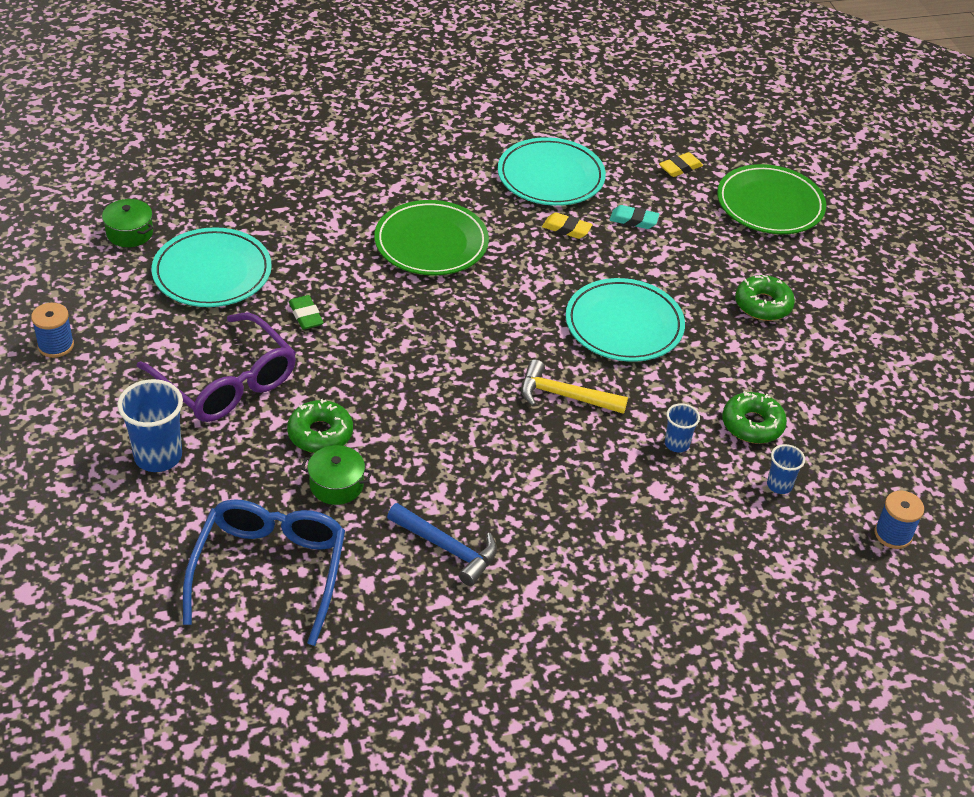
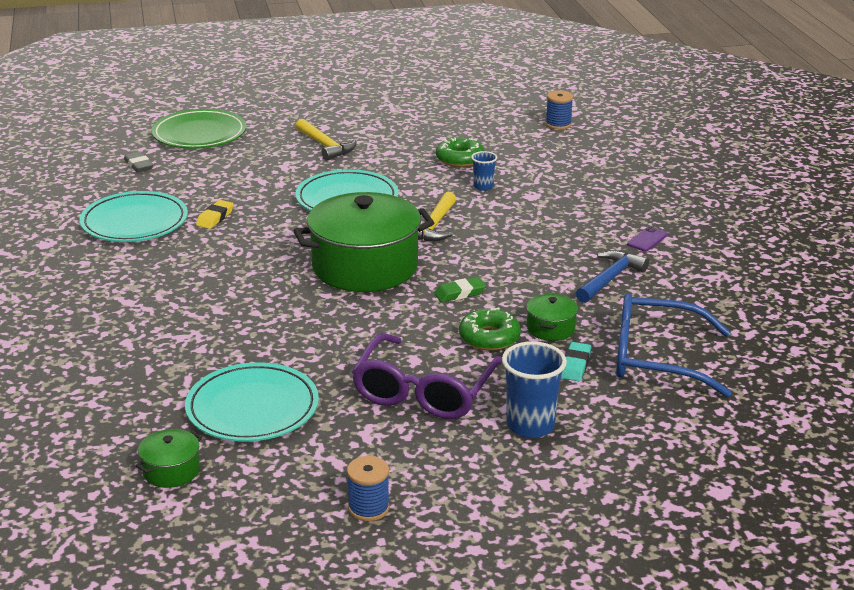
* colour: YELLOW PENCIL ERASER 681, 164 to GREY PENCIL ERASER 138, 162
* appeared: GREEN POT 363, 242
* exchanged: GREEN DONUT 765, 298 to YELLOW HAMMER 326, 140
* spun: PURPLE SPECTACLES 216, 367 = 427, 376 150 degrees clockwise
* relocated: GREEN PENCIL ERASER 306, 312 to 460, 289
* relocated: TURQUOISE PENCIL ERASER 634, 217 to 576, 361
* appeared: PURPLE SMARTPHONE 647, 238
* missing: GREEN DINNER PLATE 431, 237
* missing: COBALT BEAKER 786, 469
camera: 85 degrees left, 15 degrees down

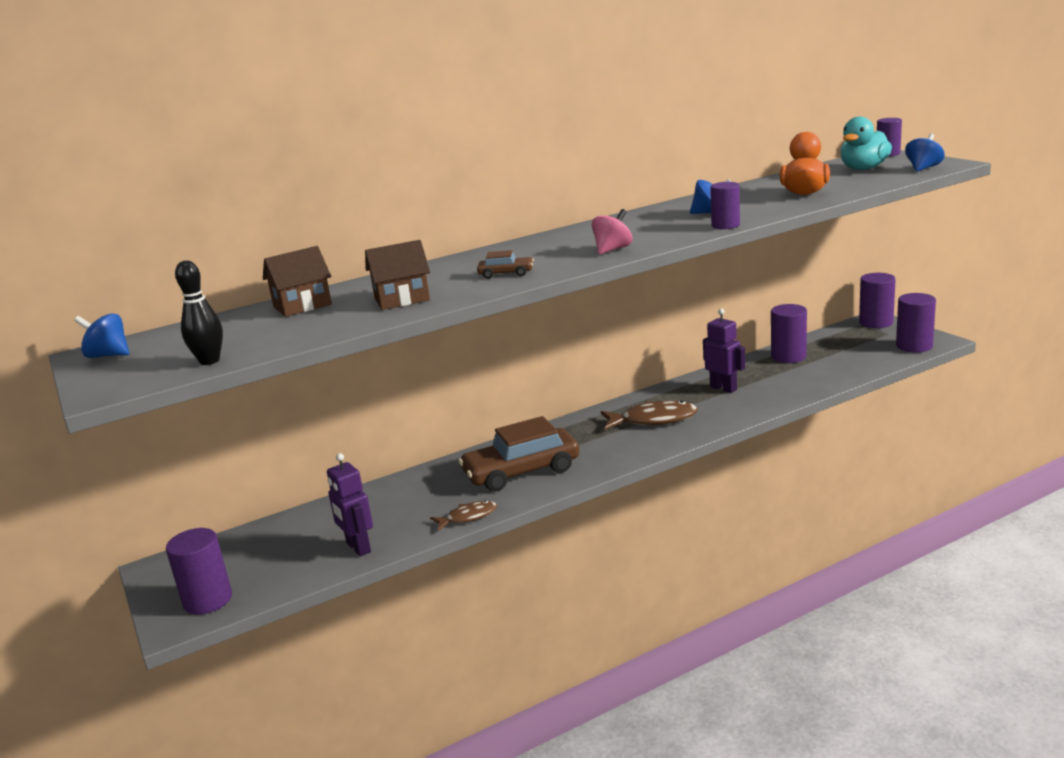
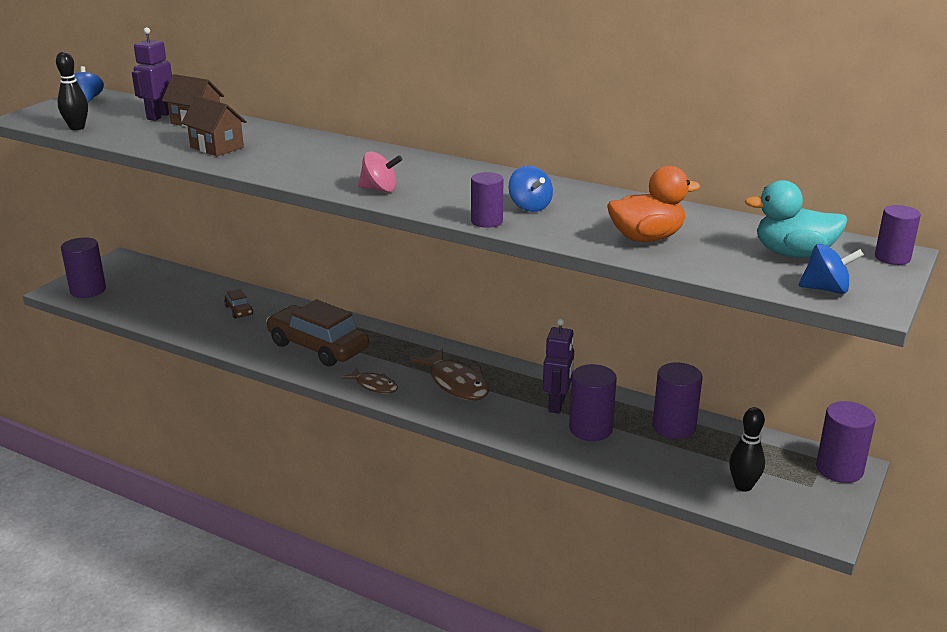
* relocated: PURPLE TOY ROBOT 350, 504 to 152, 74
* relocated: RUSSET TOY CAR 505, 264 to 238, 304
* relocated: RUSSET TOY FISH 463, 515 to 369, 380
* relocated: PURPLE SOLID CYLINDER 916, 323 to 593, 402
* appeared: BLACK SKITTLE 747, 449
camera: 55 degrees right, 5 degrees up

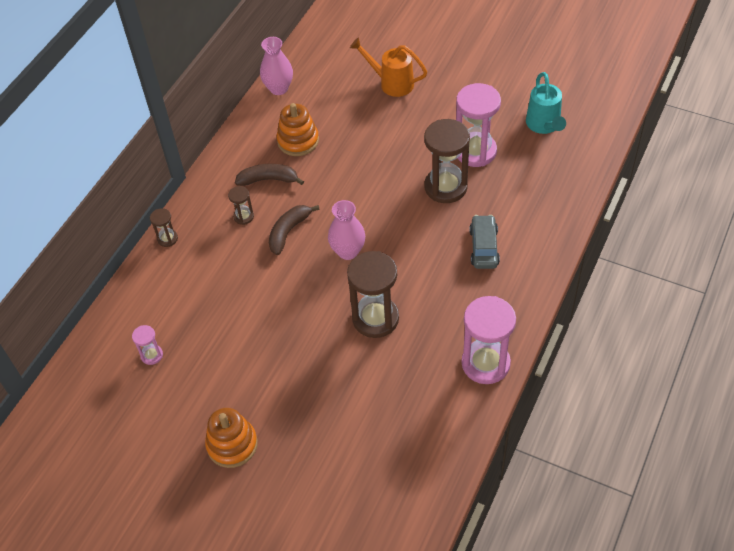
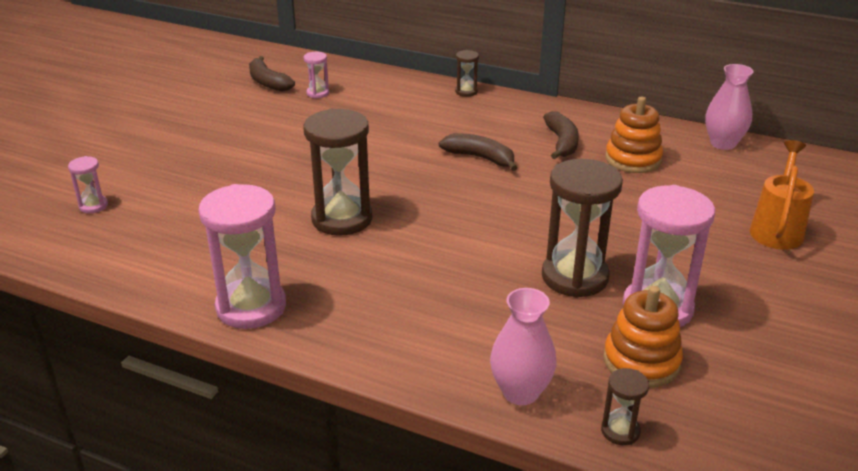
* appeared: ROSY SAND TIMER 88, 184
* appeared: RUSSET TOY BANANA 272, 74
* relocated: ROSY FLOWER VASE 346, 230 to 523, 346
* relocated: RUSSET SAND TIMER 241, 205 to 625, 406
* relocated: ORANGE STACKING TOY 231, 438 to 643, 337
* missing: GREY TOY CAR 484, 242
* missing: TURQUOISE SPRINKLING CAN 546, 103
camera: 85 degrees right, 20 degrees down

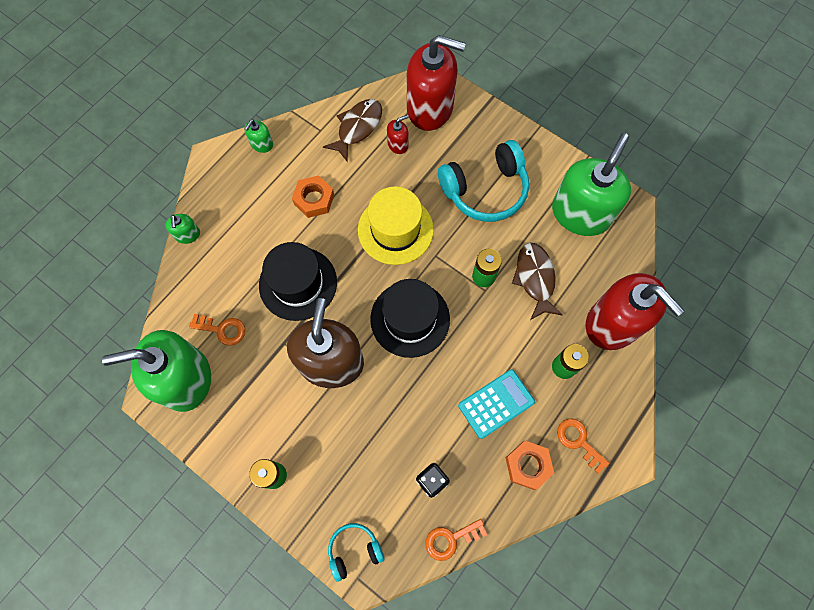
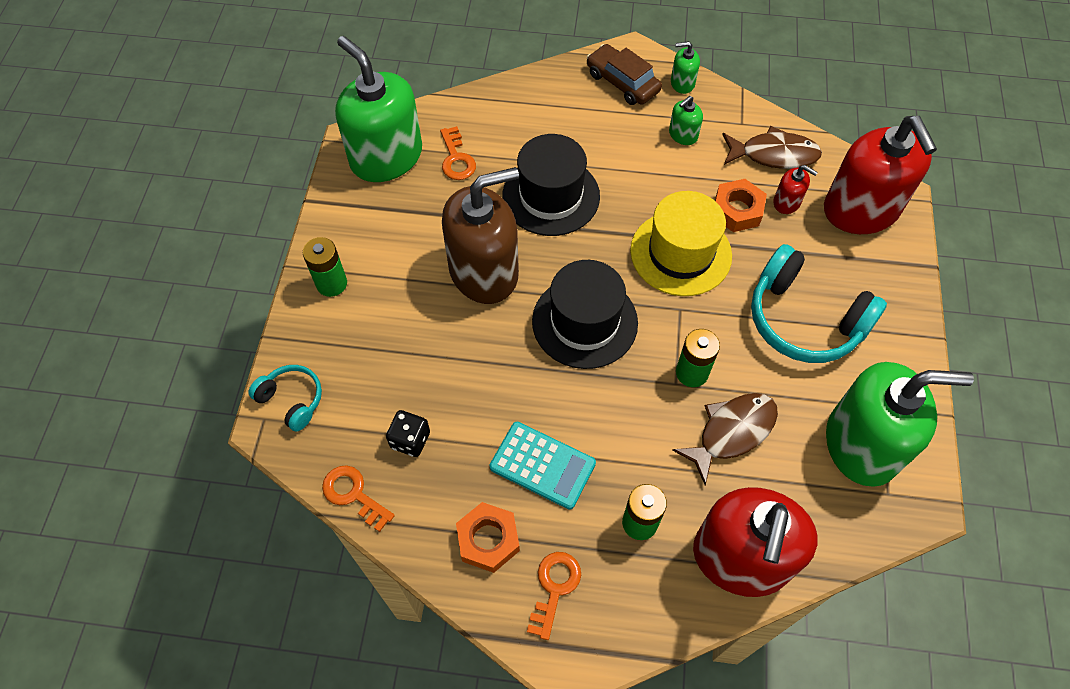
* appeared: RUSSET TOY CAR 624, 74
* relocated: GREEN SOAP DISPENSER 182, 229 to 686, 120
* relocated: ORANGE HEXAGON NUT 313, 196 to 741, 205
camera: 60 degrees right, 10 degrees down

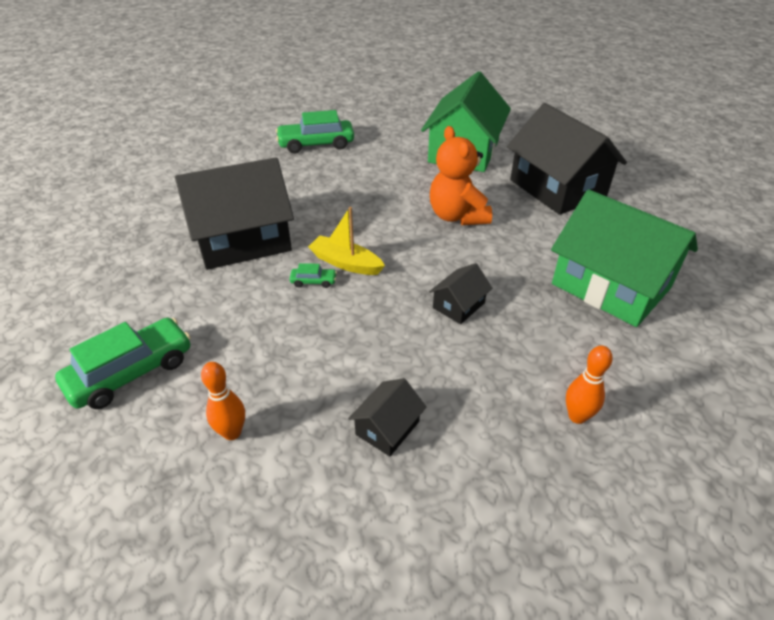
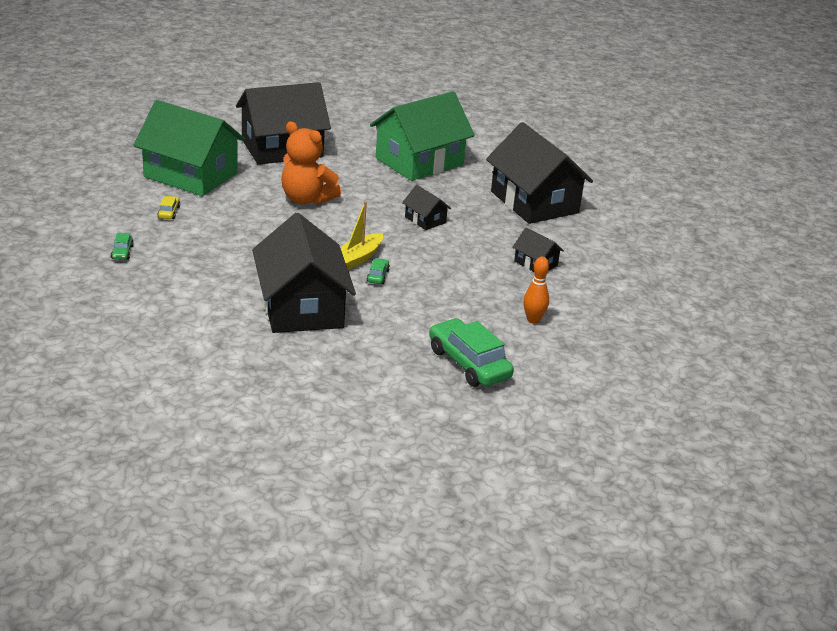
* size: GREEN TOY CAR 315, 131 = 122, 246 x0.44
* appeared: YELLOW TOY CAR 169, 207
* spun: ORANGE STUFFED BEAR 461, 175 = 311, 163 45 degrees clockwise
* exchanged: ORANGE SKITTLE 589, 384 to BLACK HOUSE 539, 173
camera: 85 degrees left, 10 degrees down

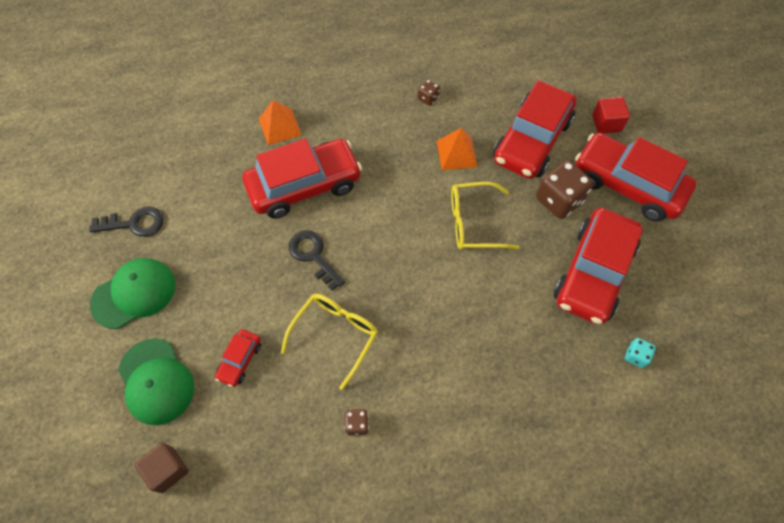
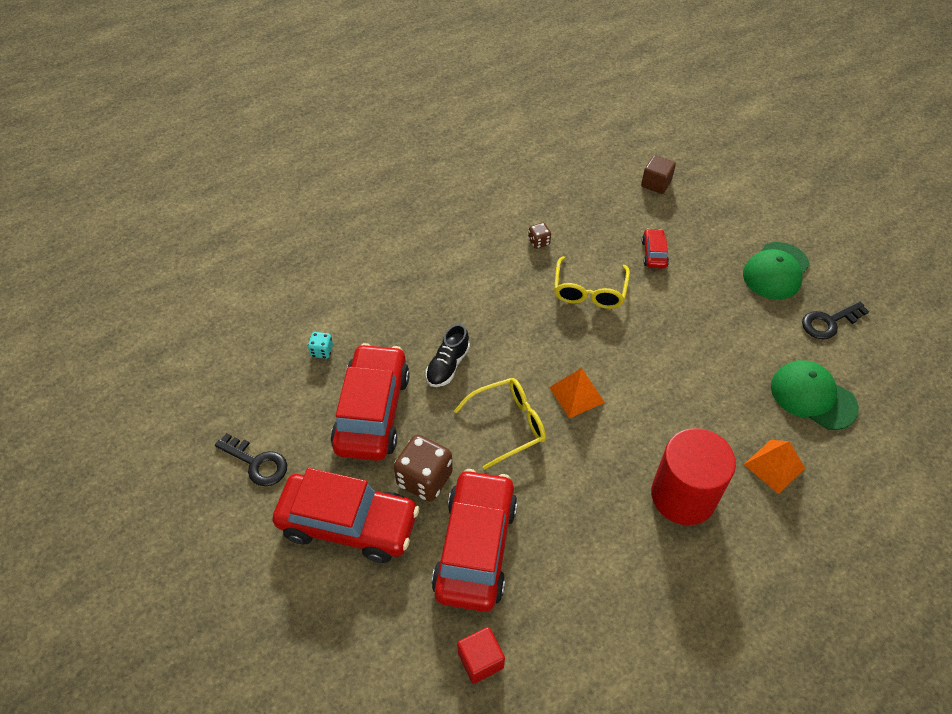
* relocated: BLACK KEY 317, 260 to 251, 459
* appeared: BLACK SNEAKER 448, 355
* relocated: CRIMSON BLOCK 611, 115 to 481, 655
* relocated: ORANGE PYRAMID 457, 149 to 577, 393
* appeared: CRIMSON SOLID CYLINDER 693, 476
* relocated: GREEN CAP 156, 381 to 815, 395
* missing: CRIMSON TOY CAR 302, 178
* missing: RUSSET DIE 429, 92
camera: 160 degrees right, 10 degrees down

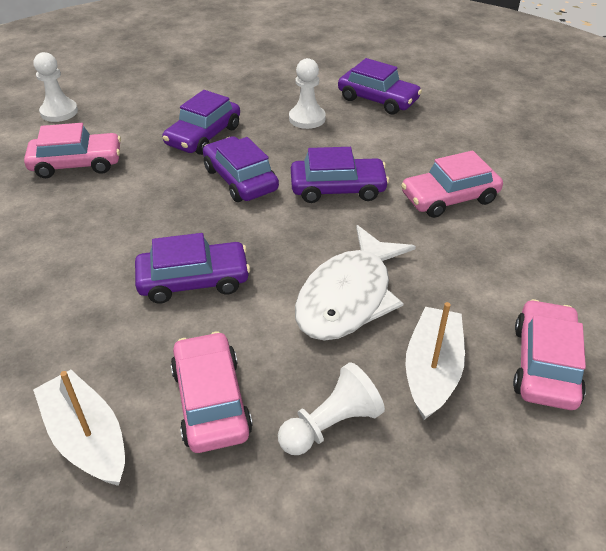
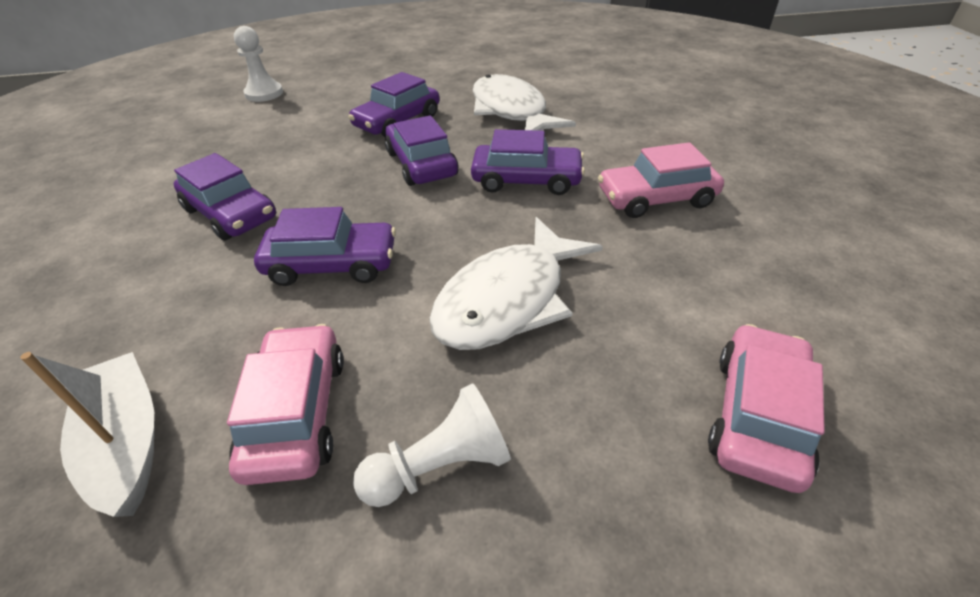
* relocated: PURPLE TOY CAR 380, 86 to 225, 197
* exchanged: WHITE CHESS PAWN 307, 93 to WHITE TOY FISH 524, 102
* missing: ROSY TOY CAR 72, 150
* missing: WHITE BOAT 435, 361
camera: 10 degrees right, 0 degrees up

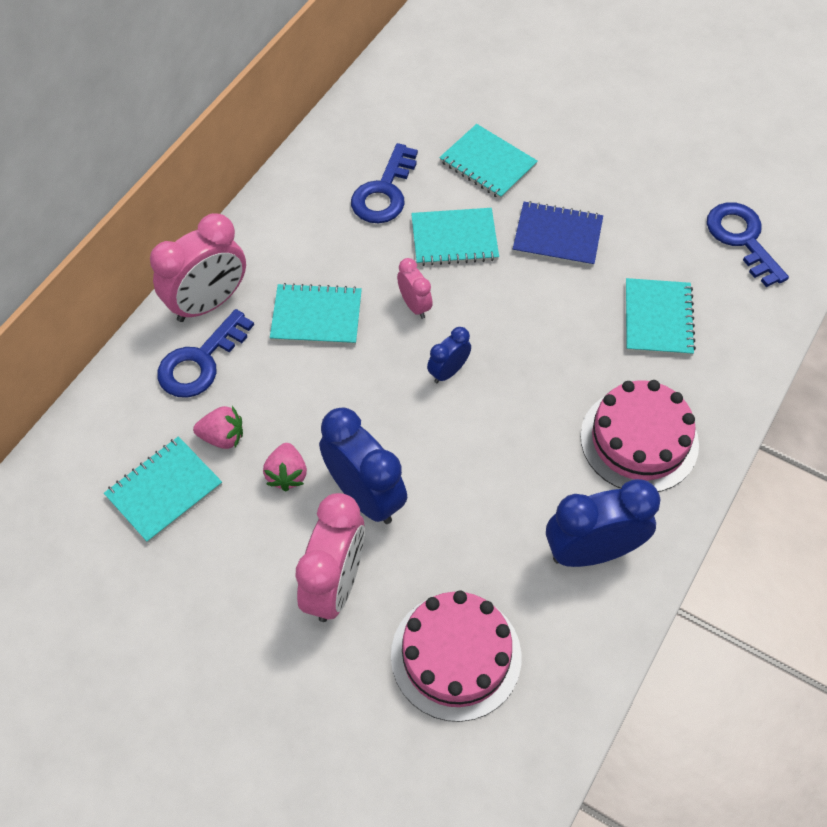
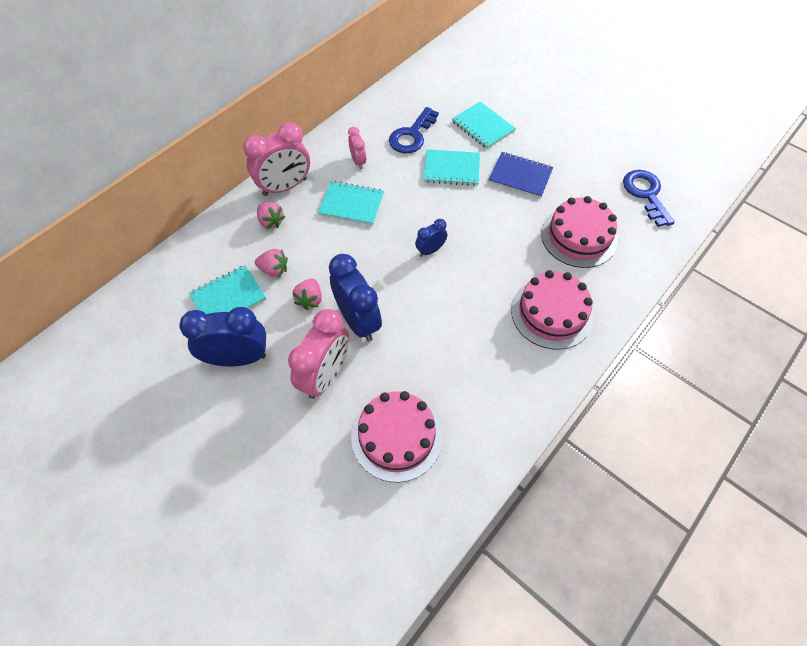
* relocated: COBALT ALARM CLOCK 603, 523 to 222, 337
* exchanged: COBALT KEY 205, 353 to ROSY TOY STRAWBERRY 271, 215
* relocated: ROSY ALARM CLOCK 415, 288 to 357, 148
* exchanged: TURQUOISE NOTEPAD 661, 317 to ROSY LAYER CAKE 579, 232
camera: 10 degrees right, 0 degrees up

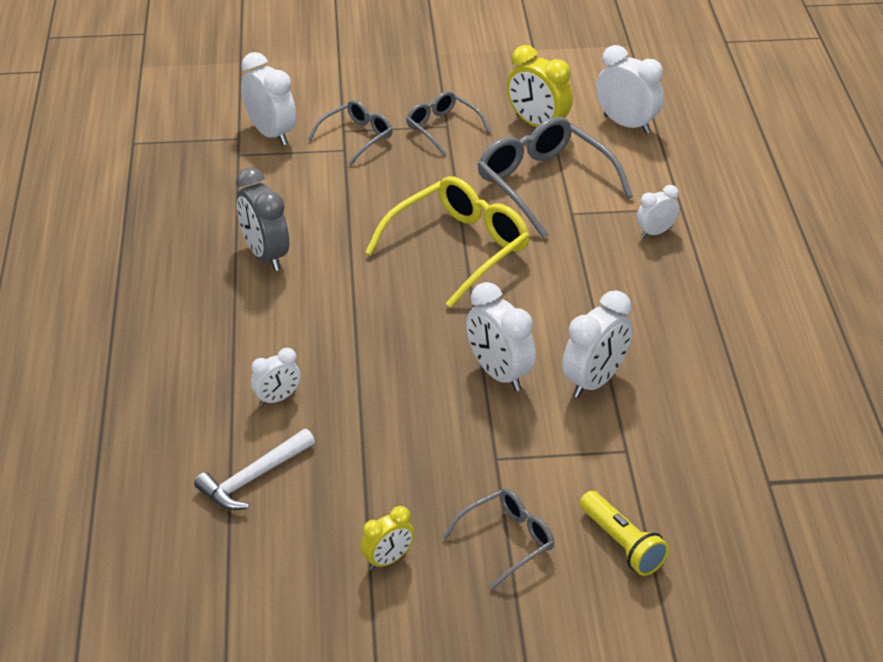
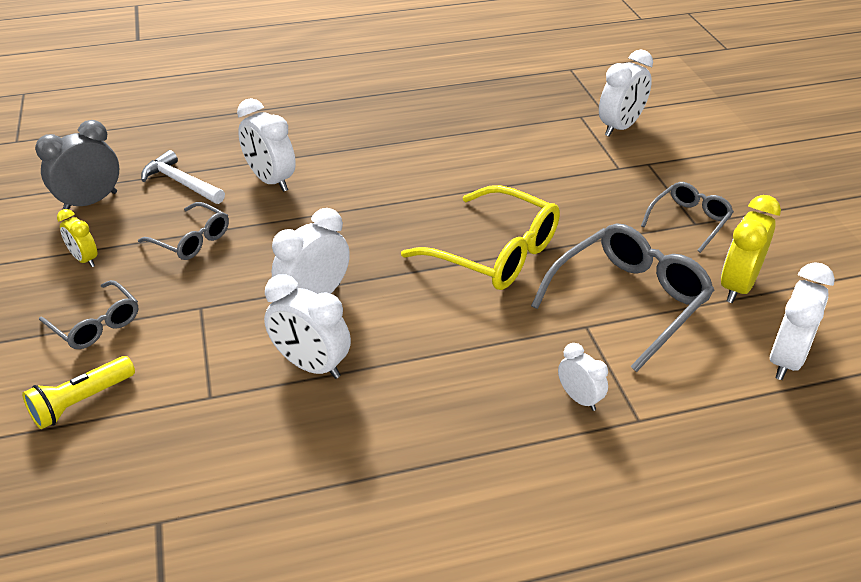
* relocated: GREY ALARM CLOCK 262, 219 to 77, 165
* relocated: GREY SPECTACLES 350, 132 to 183, 231
* size: WHITE ALARM CLOCK 276, 377 = 266, 145 x1.70
camera: 80 degrees right, 0 degrees up

